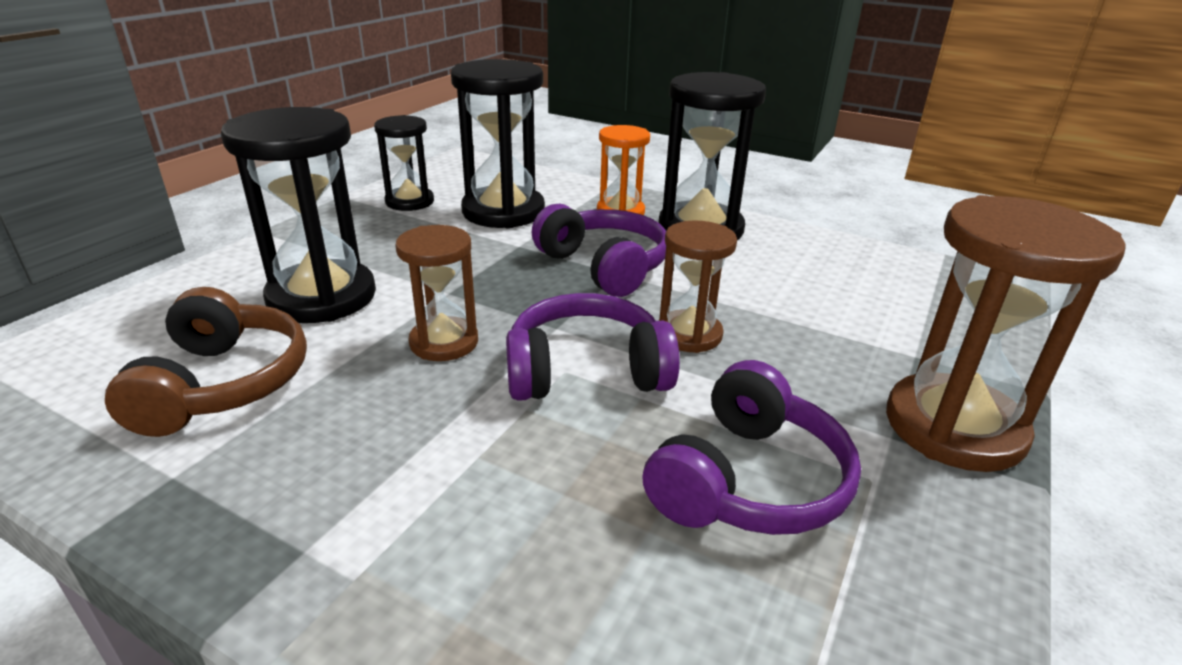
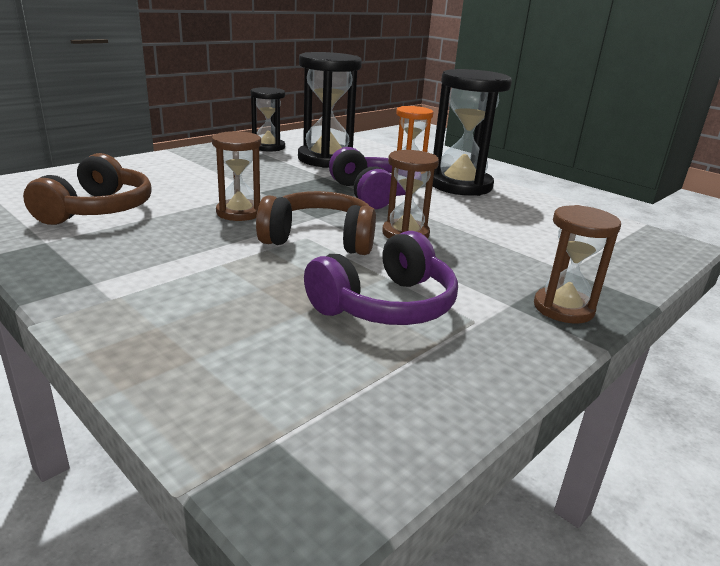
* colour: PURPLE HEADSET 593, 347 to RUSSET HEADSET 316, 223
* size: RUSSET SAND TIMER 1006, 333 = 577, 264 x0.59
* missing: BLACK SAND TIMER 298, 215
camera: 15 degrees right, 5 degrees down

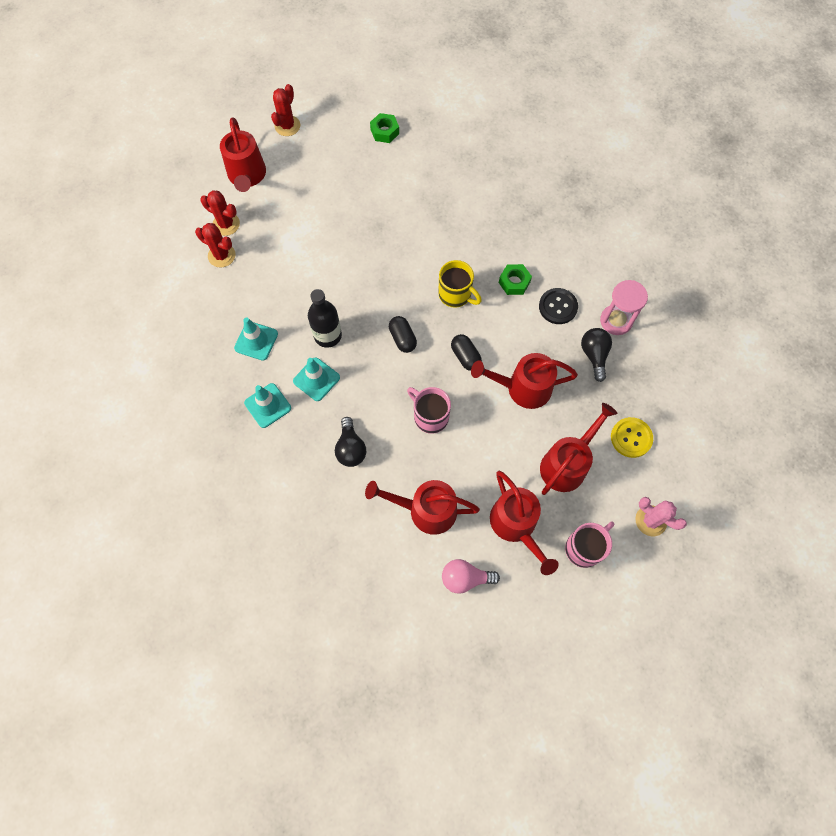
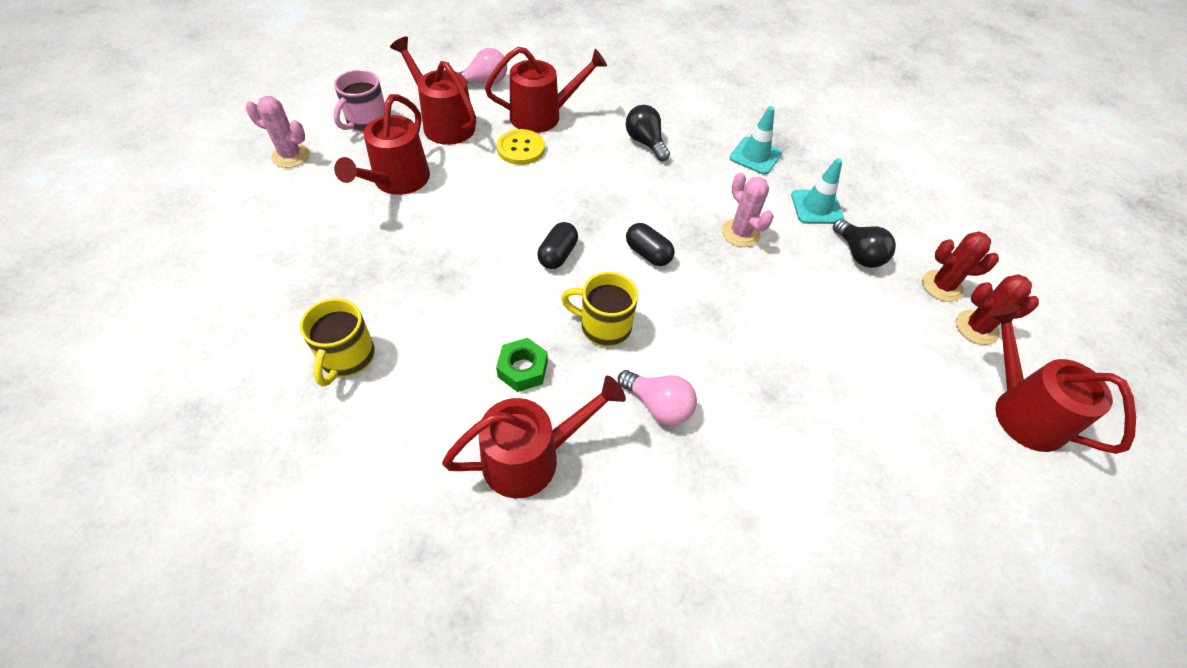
* exchanged: ROSY SAND TIMER 624, 307 to YELLOW TEA MUG 337, 342
* relocated: CRIMSON SPRINKLING CAN 524, 381 to 534, 437
* relocated: YELLOW BUTTON 632, 437 to 521, 147
* spun: BLACK PILL 466, 352 = 558, 245 75 degrees clockwise
* appeared: ROSY BULB 657, 397
* exchanged: BLACK BOTTLE 325, 318 to ROSY CACTUS 748, 210
* relocated: BLACK BULB 596, 355 to 864, 243
* missing: CRIMSON CACTUS 285, 110
* missing: TURQUOISE SAFETY CONE 316, 379
* missing: GREEN HEXAGON NUT 384, 128
* missing: ROSY TEA MUG 429, 410
* missing: BLACK BUTTON 558, 306
camera: 155 degrees right, 15 degrees down

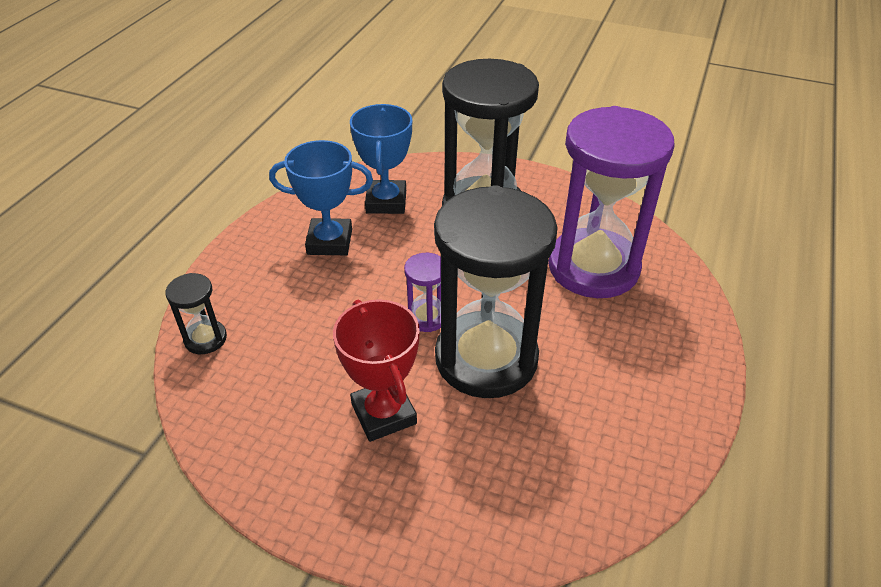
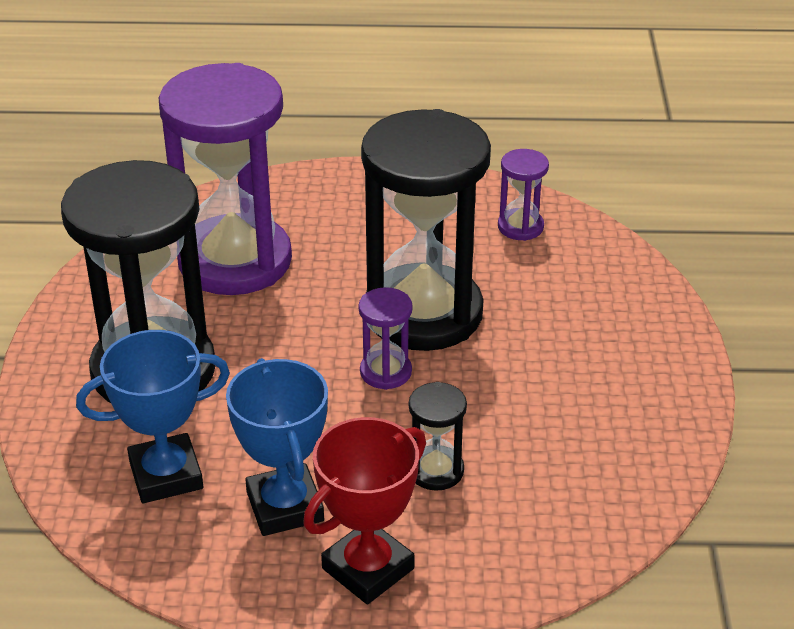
* relocated: CRIMSON AWARD CUP 376, 370 to 364, 510
* relocated: BLACK SAND TIMER 196, 313 to 438, 436
* appeared: PURPLE SAND TIMER 523, 195
camera: 110 degrees left, 5 degrees down

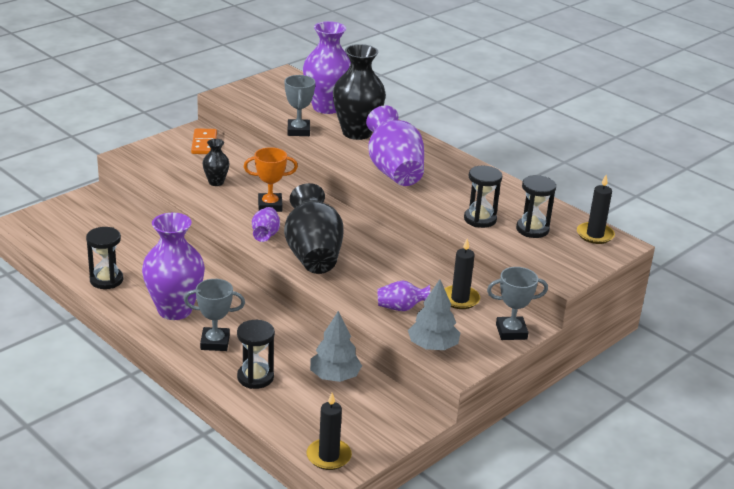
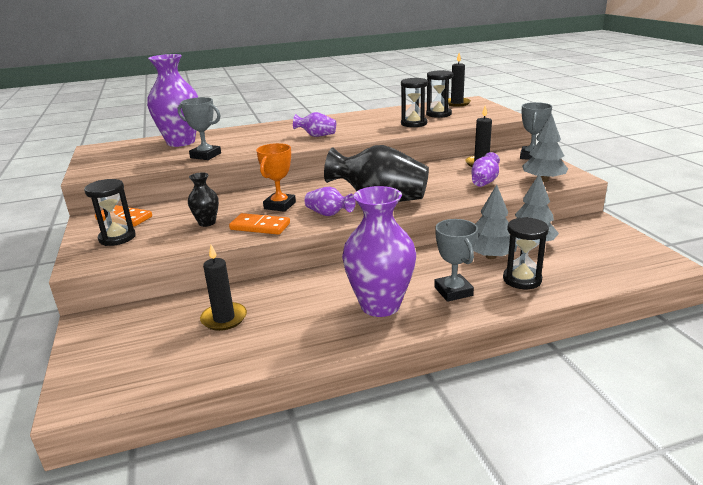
* relocated: BLACK SAND TIMER 104, 258 to 110, 212
* relocated: BLACK PILLAR CANDLE 329, 431 to 223, 288
* appeared: ORANGE DOMINO TILE 259, 224
* size: PURPLE FLOWER VASE 395, 145 = 314, 124 x0.49
* spun: GREY AWARD CUP 214, 315 = 456, 260 45 degrees counterclockwise
* appeared: GREY TREE 495, 221
* missing: BLACK FLOWER VASE 359, 92
camera: 60 degrees left, 5 degrees down

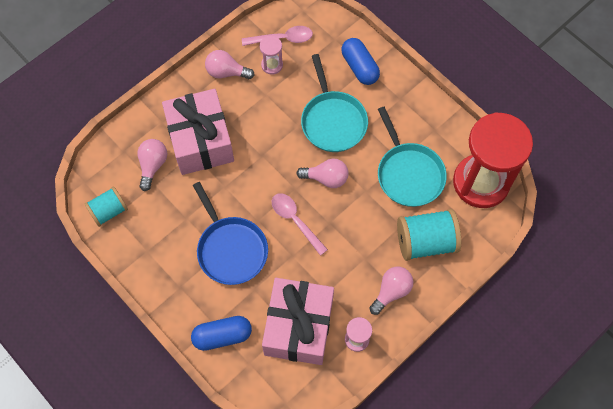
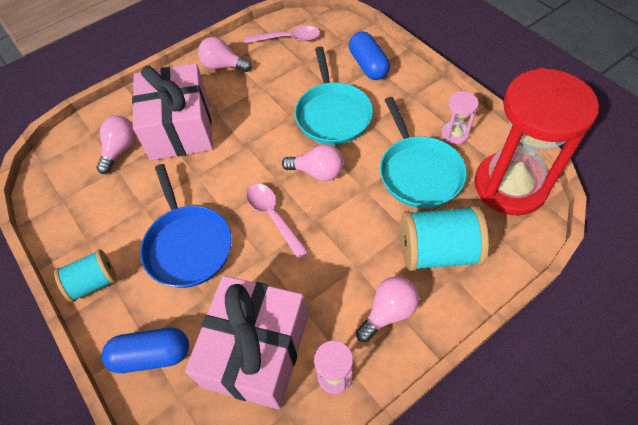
* relocated: TURQUOISE REEL OF THREAD 106, 207 to 85, 275
* relocated: ROSY SAND TIMER 271, 55 to 460, 117
camera: 10 degrees right, 10 degrees down

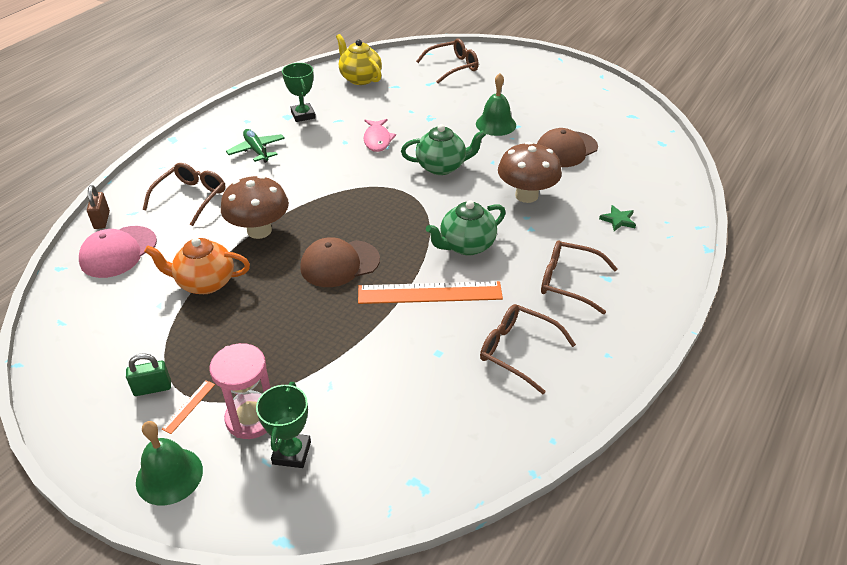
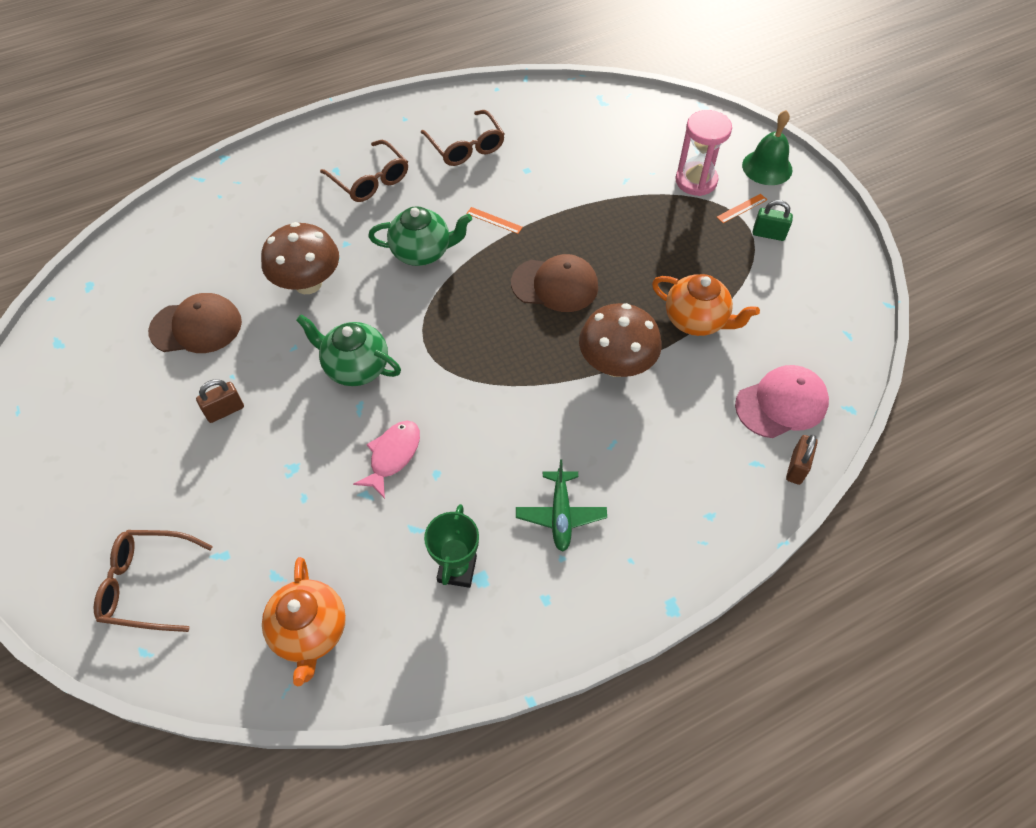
* exchanged: GREEN SCHOOL BELL 496, 104 to RUSSET SMALL LOCK 220, 401
* colour: YELLOW CHINA TEAPOT 359, 59 to ORANGE CHINA TEAPOT 304, 621
* size: ORANGE RULER 430, 292 = 494, 220 x0.41
* missing: RUSSET SPECTACLES 184, 194
* missing: GREEN AWARD CUP 283, 425
* missing: GREEN STAR SHAPE 617, 218
camera: 150 degrees left, 15 degrees up

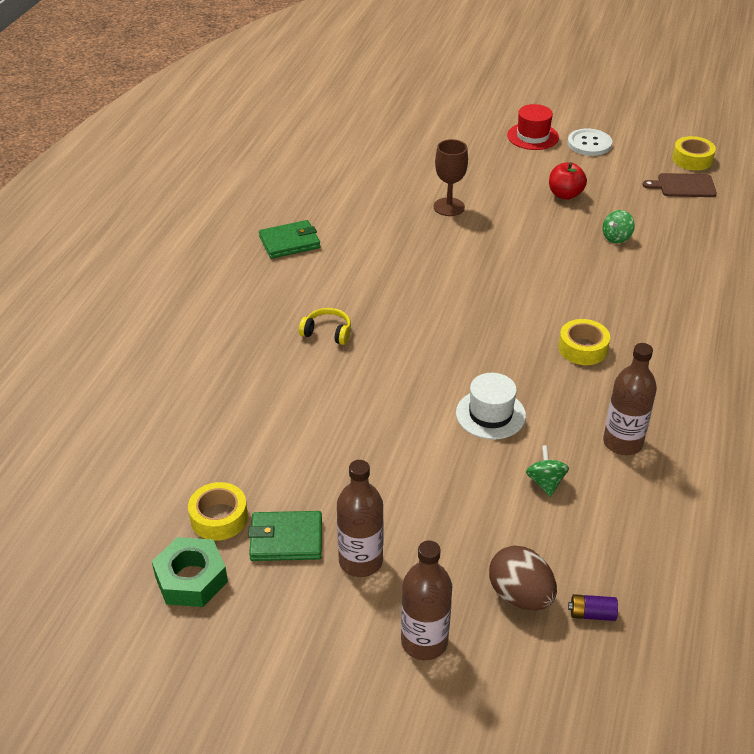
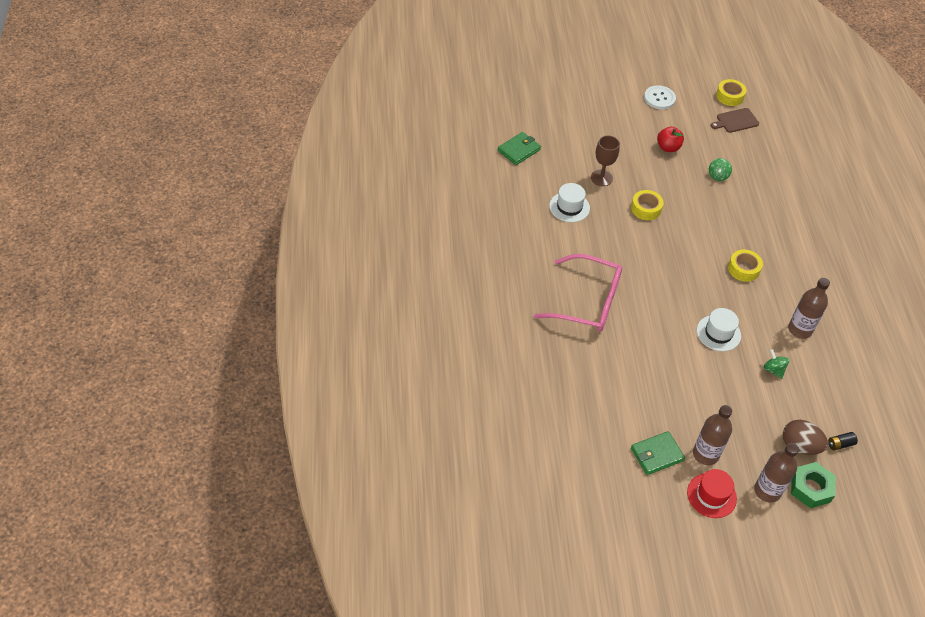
* relocated: GREEN BILLFOLD 290, 239 to 519, 148
* exchanged: YELLOW HEADSET 325, 326 to ROSY SPECTACLES 578, 293
* appeared: WHITE HAT 569, 202
* relocated: YELLOW STICKY TAPE 218, 511 to 647, 205
* relocated: CRIMSON HAT 533, 127 to 712, 493
* relocated: GREEN HEXAGON NUT 190, 572 to 813, 485
* colour: PURPLE POWER CELL 593, 607 to BLACK POWER CELL 843, 441
camera: 25 degrees left, 10 degrees up

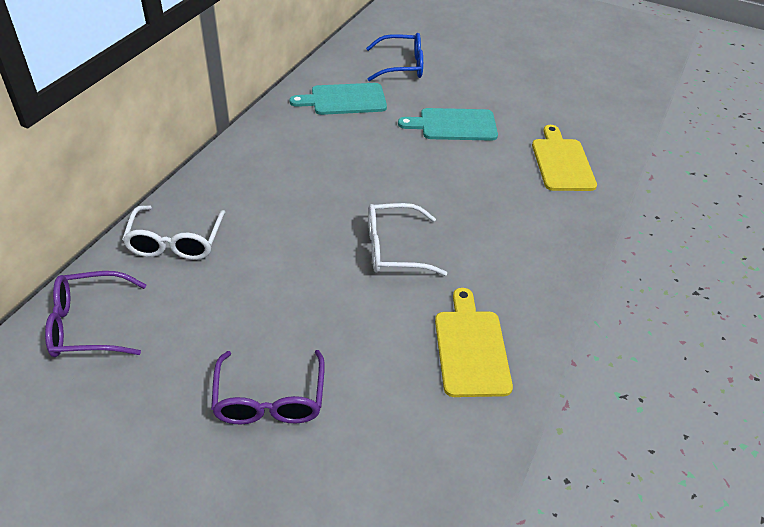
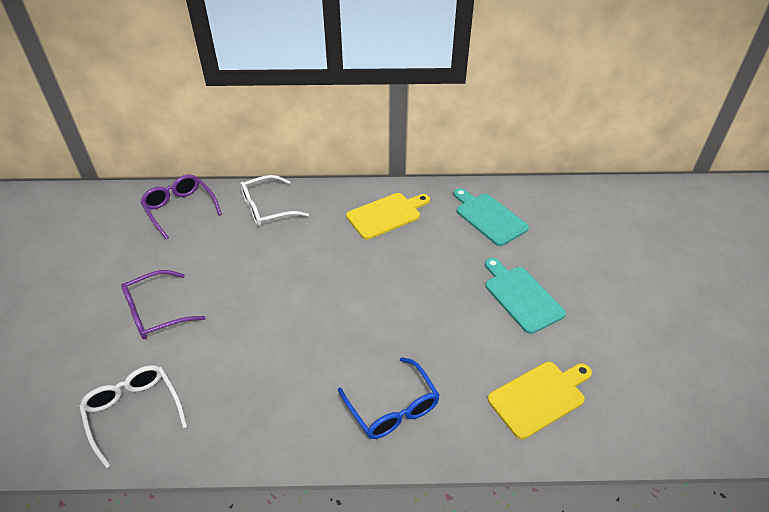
* relocated: WHITE SPECTACLES 407, 239 to 133, 417
* relocated: COBALT SPECTACLES 394, 57 to 389, 398
* relocated: YELLOW CHOPPING BOARD 474, 342 to 388, 216
camera: 65 degrees right, 0 degrees up

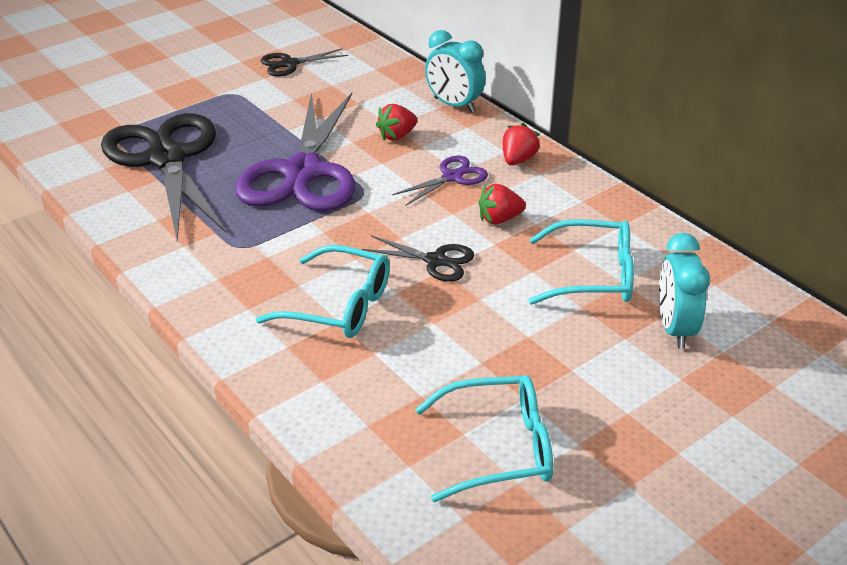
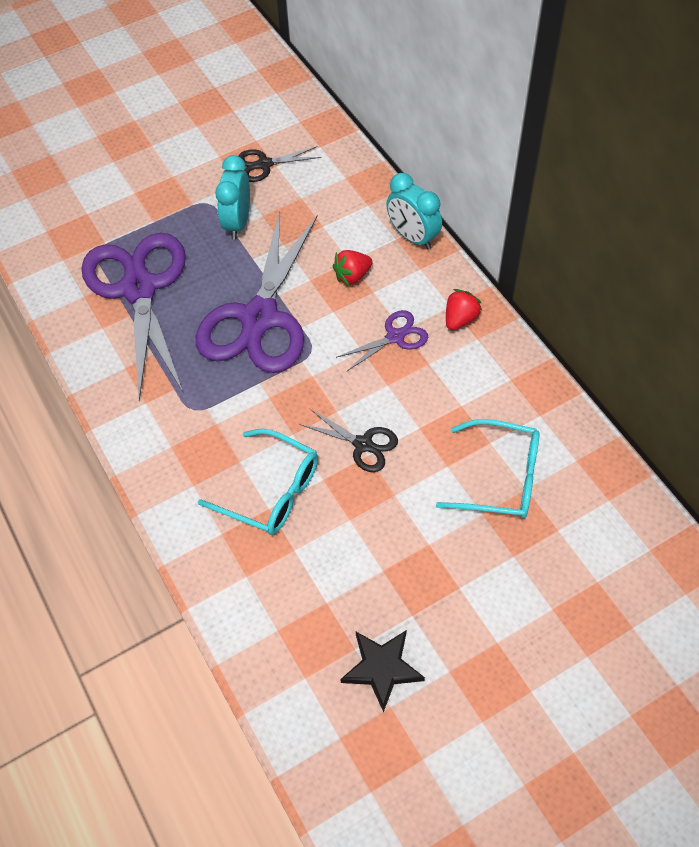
* colour: BLACK SHEARS 164, 177 to PURPLE SHEARS 133, 317
* relocated: TURQUOISE ALARM CLOCK 684, 291 to 232, 197
* exchanged: TURQUOISE SPECTACLES 484, 438 to BLACK STAR SHAPE 382, 671
* missing: CRIMSON TOY STRAWBERRY 502, 204
camera: 10 degrees right, 20 degrees up

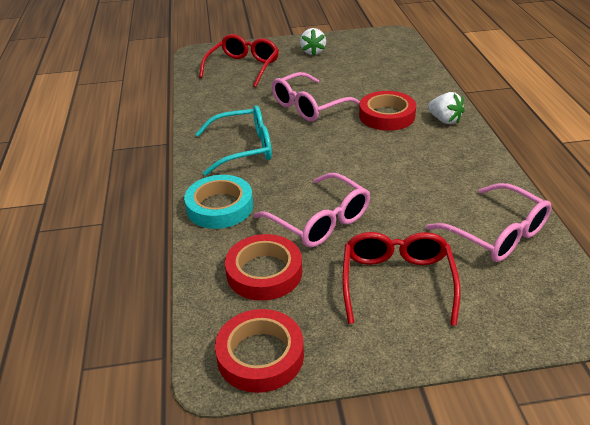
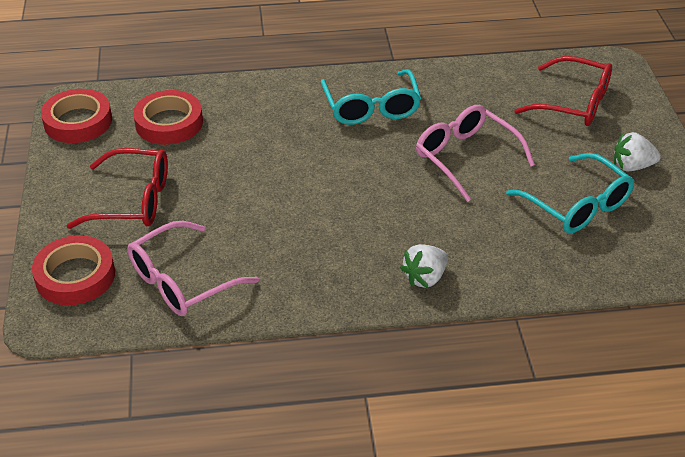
* relocated: CRIMSON STICKY TAPE 387, 111 to 73, 270
* appeared: TURQUOISE SPECTACLES 570, 193
* missing: TURQUOISE STICKY TAPE 218, 202
* missing: ROSY SPECTACLES 312, 210
camera: 90 degrees right, 5 degrees up

